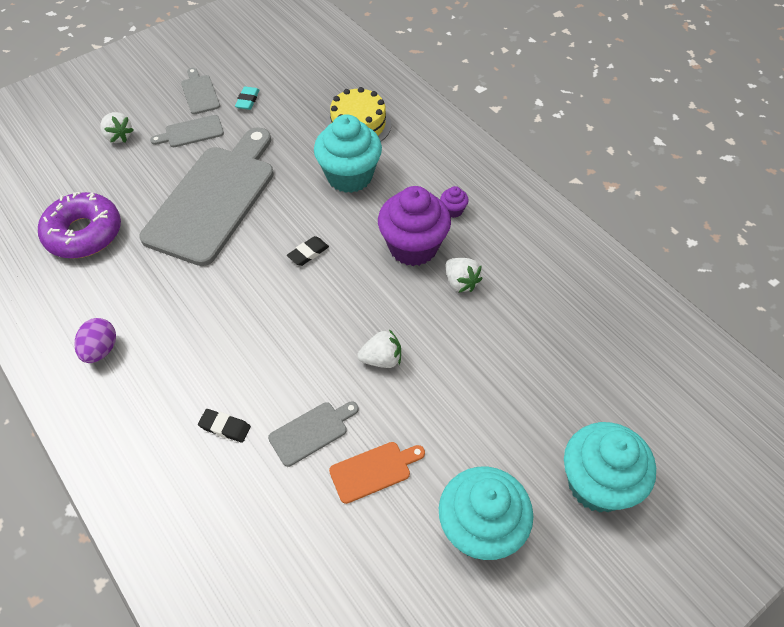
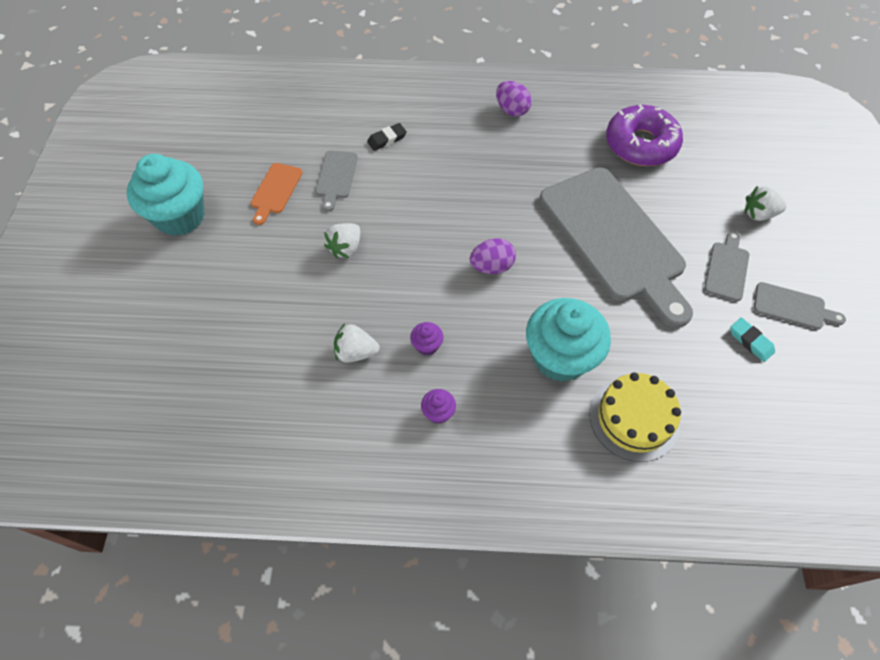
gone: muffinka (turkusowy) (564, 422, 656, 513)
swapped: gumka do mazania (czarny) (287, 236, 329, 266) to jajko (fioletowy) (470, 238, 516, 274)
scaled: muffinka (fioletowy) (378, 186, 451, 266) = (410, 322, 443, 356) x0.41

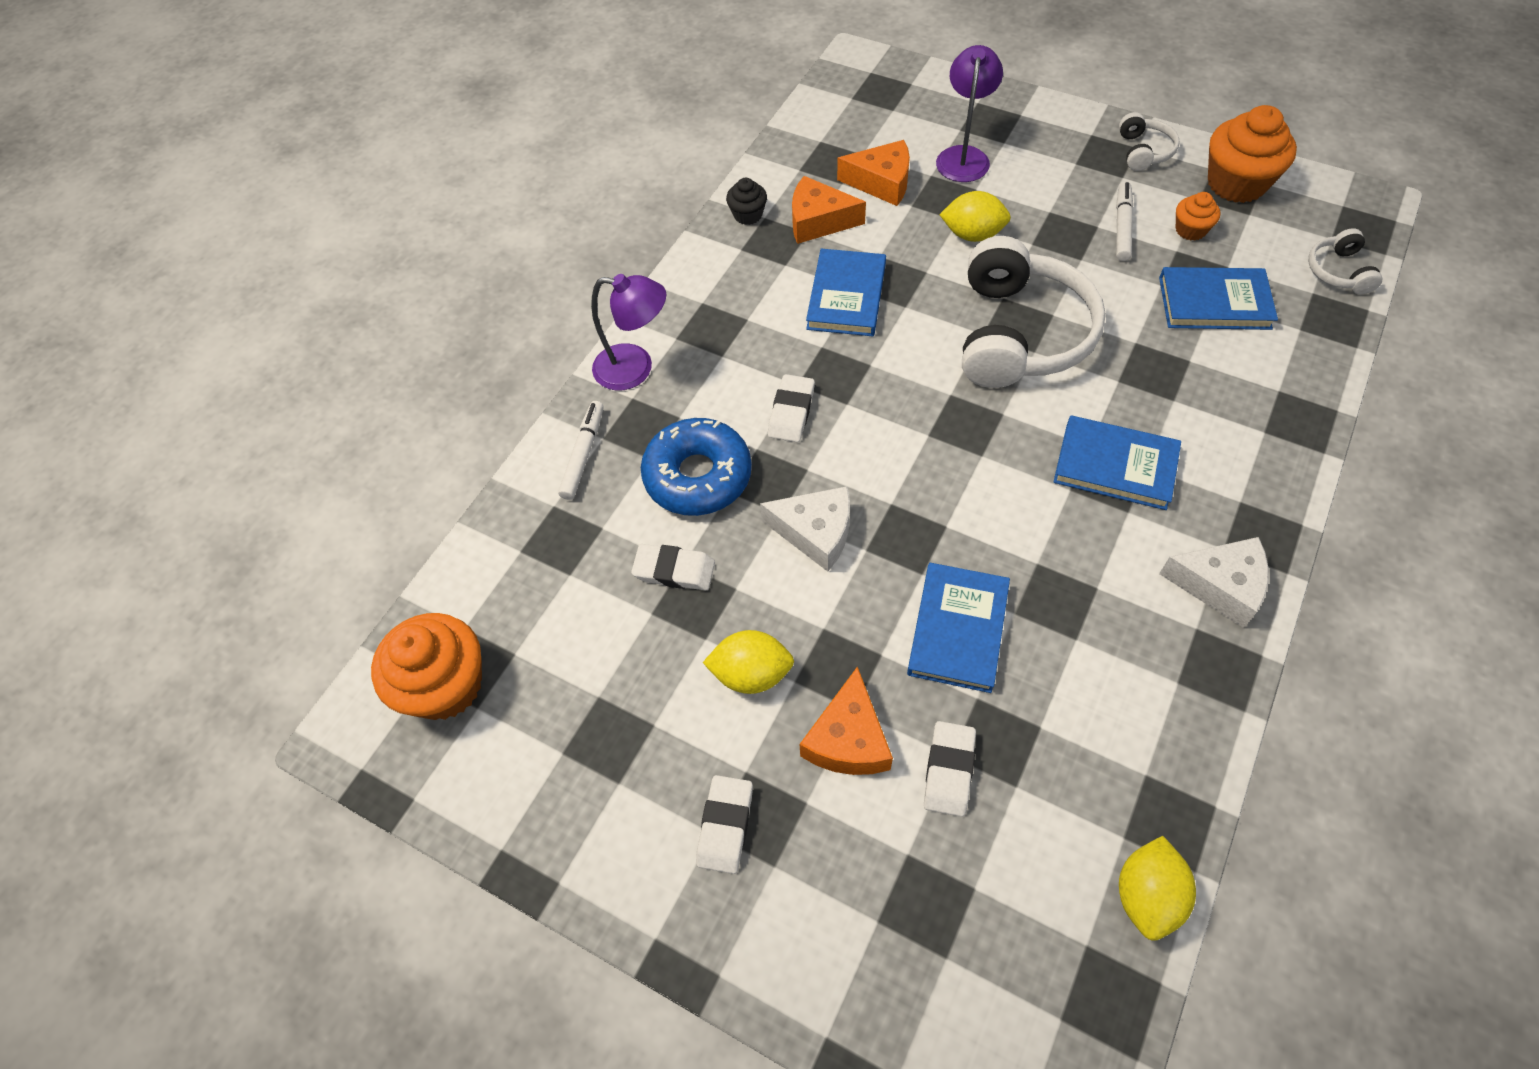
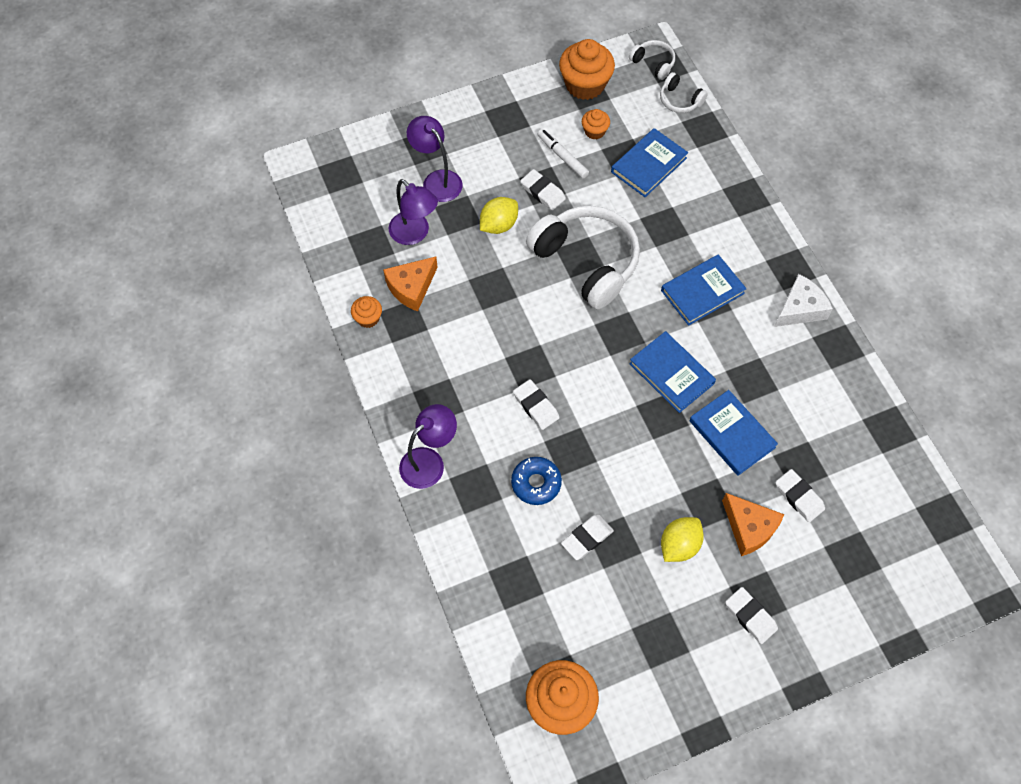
gone: flamaster (biały) (558, 401, 604, 500); ser (biały) (760, 486, 850, 572); cytryna (żółty) (1119, 836, 1196, 941)
new: gumka do mazania (biały) (520, 169, 566, 211)
shifted: książka (niebieski) (806, 249, 886, 336) to (629, 331, 716, 413); słuchawki (biały) (1119, 112, 1179, 171) to (629, 40, 675, 80)
swapped: ser (pomarańczowy) (837, 140, 910, 206) to lampka (fioletowy) (389, 179, 438, 245)
repainted: muffinka (czarny) (726, 178, 767, 225) to muffinka (pomarańczowy) (351, 296, 382, 328)
scaled: donut (niebieski) (641, 418, 752, 516) = (511, 457, 562, 505) x0.66

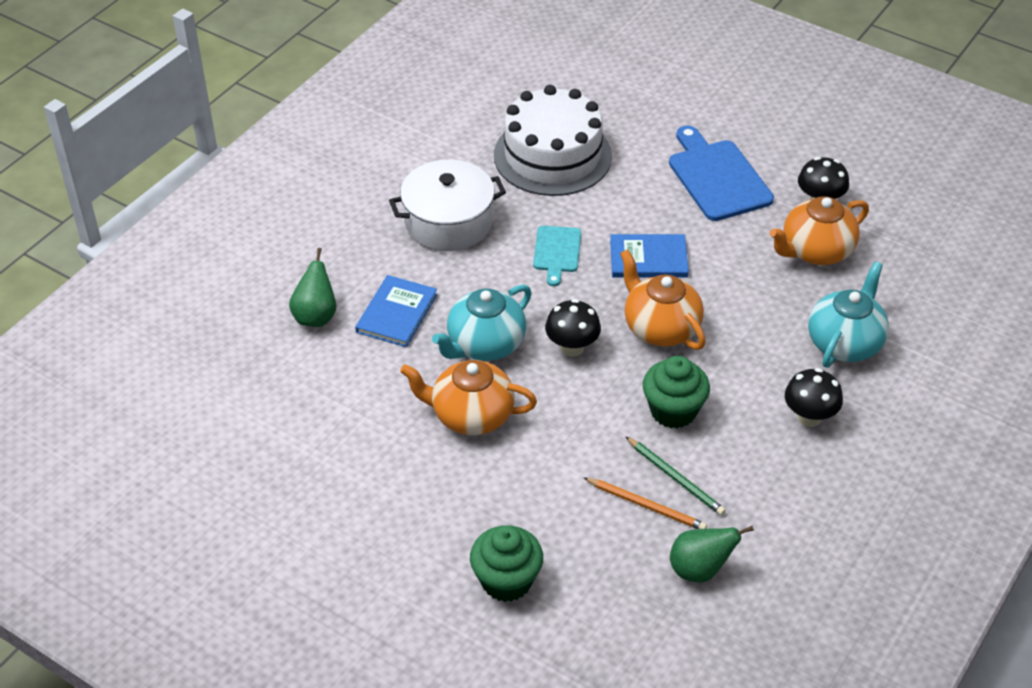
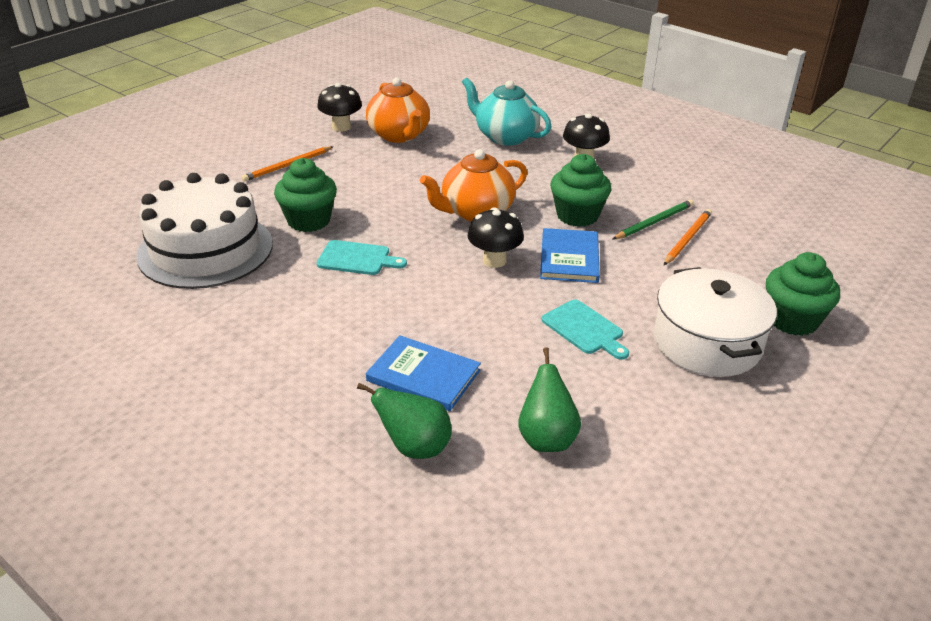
gone: imbryk (turkusowy) (432, 285, 532, 361)
new: muffinka (zielony) (274, 158, 337, 232)
shifted: garnek (biały) (389, 160, 506, 251) to (654, 267, 777, 377); książka (niebieski) (610, 234, 689, 278) to (540, 228, 600, 283); gruszka (zielony) (670, 526, 754, 583) to (519, 347, 581, 452)
swapped: imbryk (pomarańczowy) (400, 360, 537, 435) to deska do krojenia (turkusowy) (542, 300, 629, 360); deska do krojenia (niebieski) (669, 125, 774, 221) to ołówek (pomarańczowy) (242, 146, 334, 182)

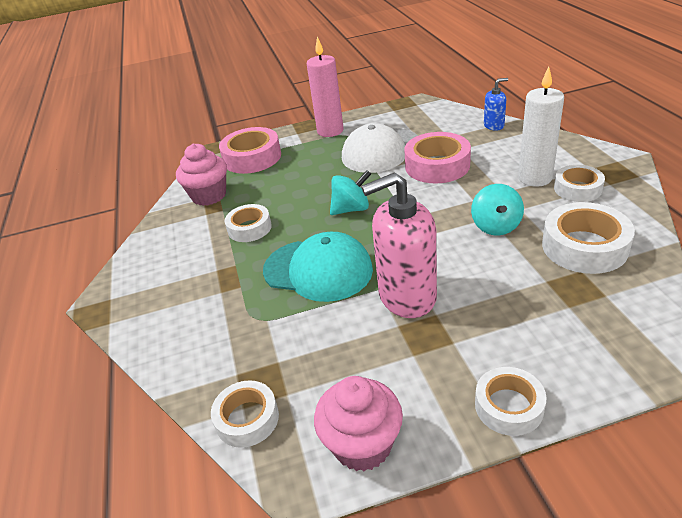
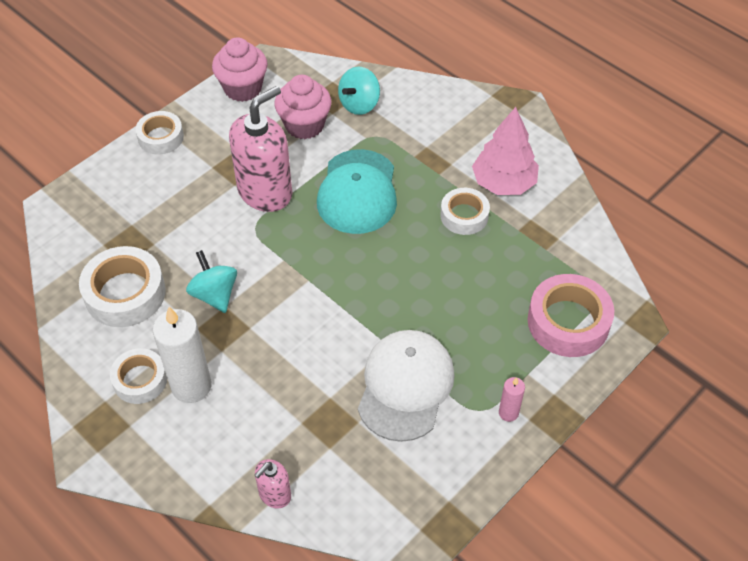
gone: taśma klejąca (biały) (211, 380, 279, 448); taśma klejąca (różowy) (404, 132, 471, 183)
new: drzewko (różowy) (472, 107, 539, 195)
shifted: muffinka (różowy) (176, 143, 227, 206) to (275, 75, 332, 139); bączek (turkusowy) (330, 170, 371, 215) to (338, 67, 380, 115)
repainted: dozownik mydła (niebieski) (484, 78, 508, 131) to dozownik mydła (różowy) (255, 459, 291, 509)
rotated: czapka (turkusowy) (263, 232, 373, 302) = (317, 149, 397, 234) 75 degrees counterclockwise
scaled: świeca (różowy) (307, 36, 344, 137) = (499, 377, 525, 422) x0.49

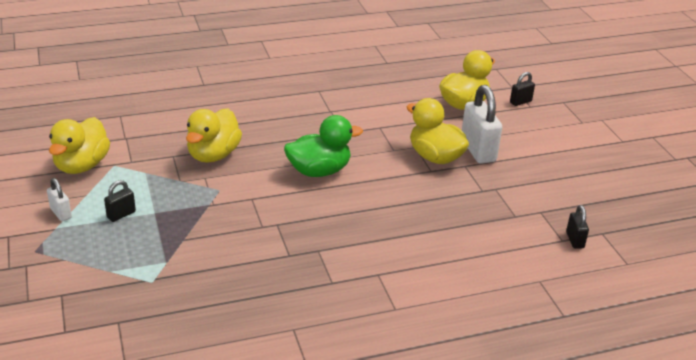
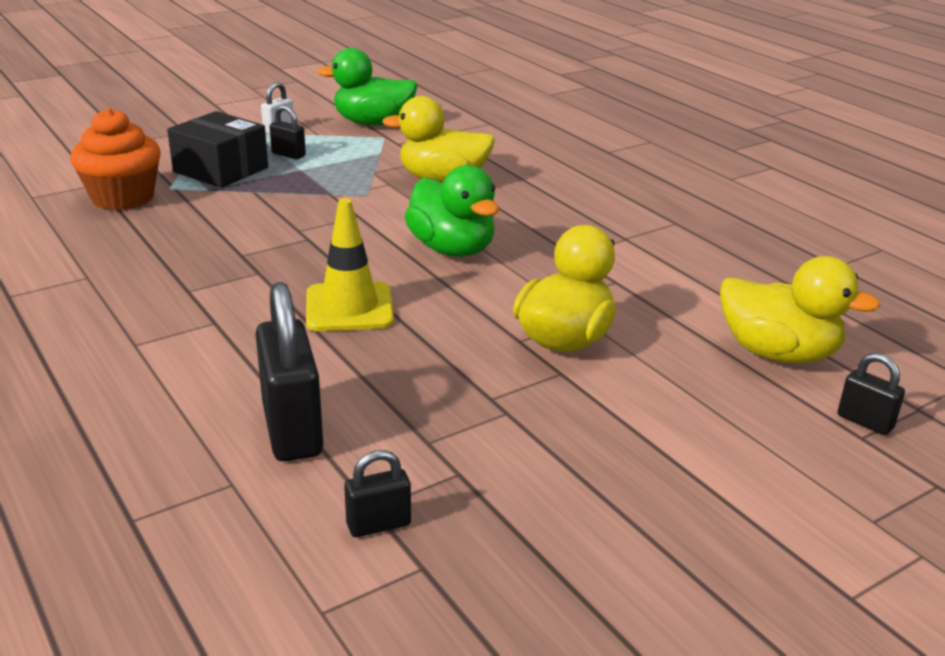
gone: kłódka (biały) (462, 85, 502, 164)
new: muffinka (pomarańczowy) (70, 108, 161, 210); pudełko (czarny) (167, 111, 268, 188); kłódka (czarny) (256, 282, 323, 461); pachołek (żółty) (306, 198, 394, 331)
repainted: kaczka (żółty) (49, 117, 110, 174) to kaczka (zielony) (317, 48, 418, 126)

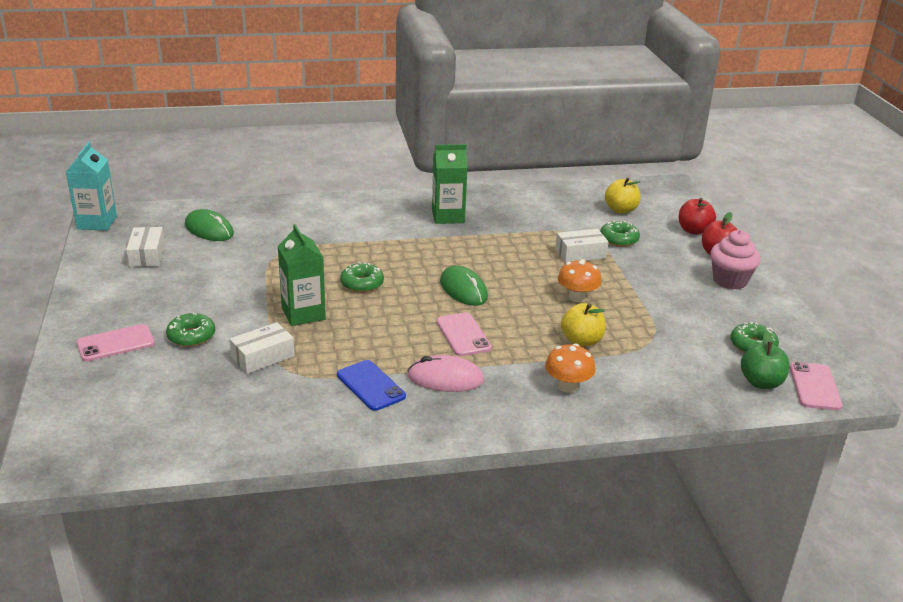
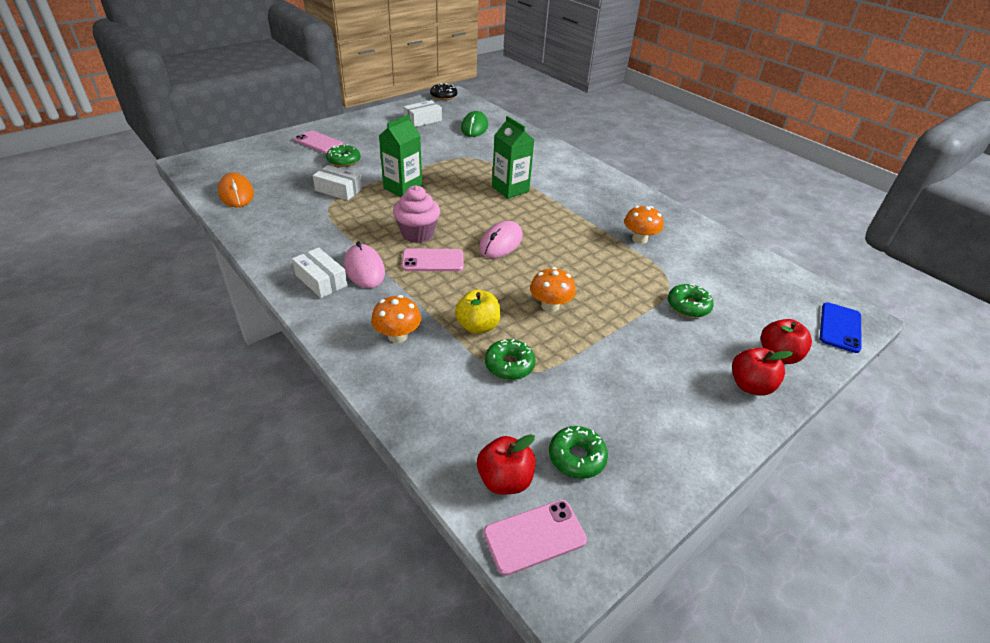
gone: jabłko (żółty) (605, 177, 641, 214)
new: myszka (pomarańczowy) (218, 173, 254, 207); grzyb (pomarańczowy) (624, 206, 664, 244)
shifted: telefon (niebieski) (337, 360, 406, 411) to (820, 302, 861, 353); donut (zielony) (340, 262, 384, 293) to (485, 339, 536, 380); karton mleka (zielony) (432, 144, 468, 224) to (492, 116, 534, 199); pudełko (biały) (555, 229, 608, 263) to (292, 247, 347, 298); muffinka (różowy) (710, 230, 761, 289) to (393, 185, 440, 243)
swapped: karton mleka (turkusowy) (66, 142, 117, 231) to donut (czarny) (430, 83, 457, 100)
repainted: myszka (zielony) (440, 265, 488, 306) to myszka (różowy) (479, 221, 523, 258); jabłko (zielony) (741, 331, 790, 389) to jabłko (czerwony) (477, 434, 536, 495)
rotated: telefon (różowy) (436, 312, 492, 356) = (402, 248, 464, 271) 45 degrees clockwise

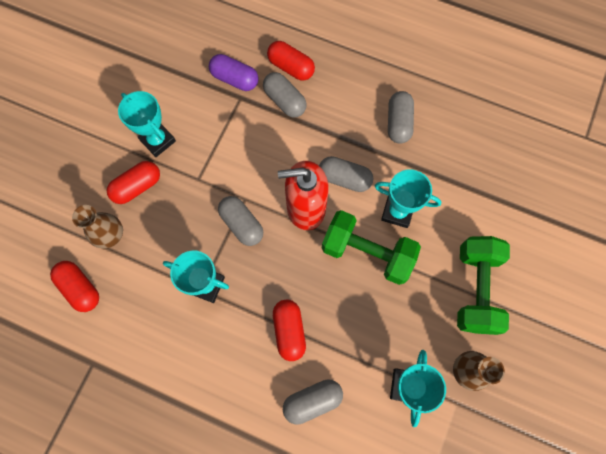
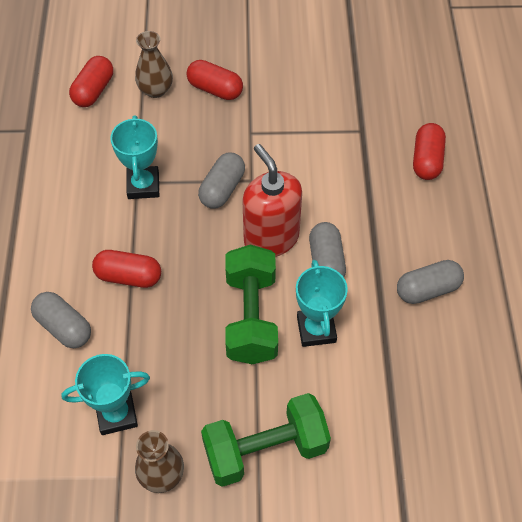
gone: puchar (turkusowy) (118, 91, 176, 157); kapsułka (fioletowy) (209, 54, 258, 91); kapsułka (szary) (263, 72, 307, 118)
rotated: kapsułka (czerwony) (273, 299, 306, 361) = (92, 250, 161, 288) 45 degrees clockwise

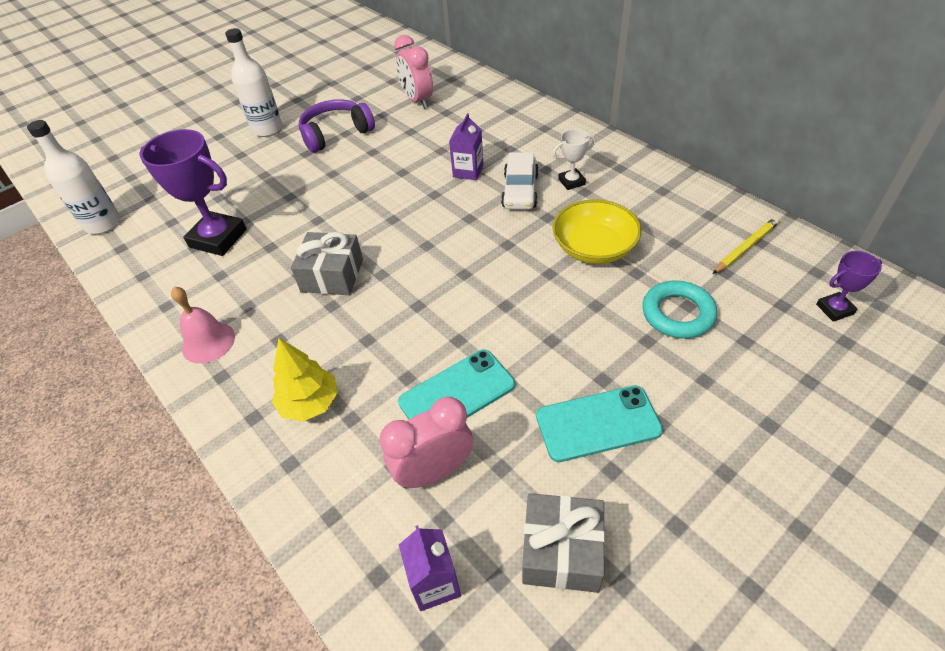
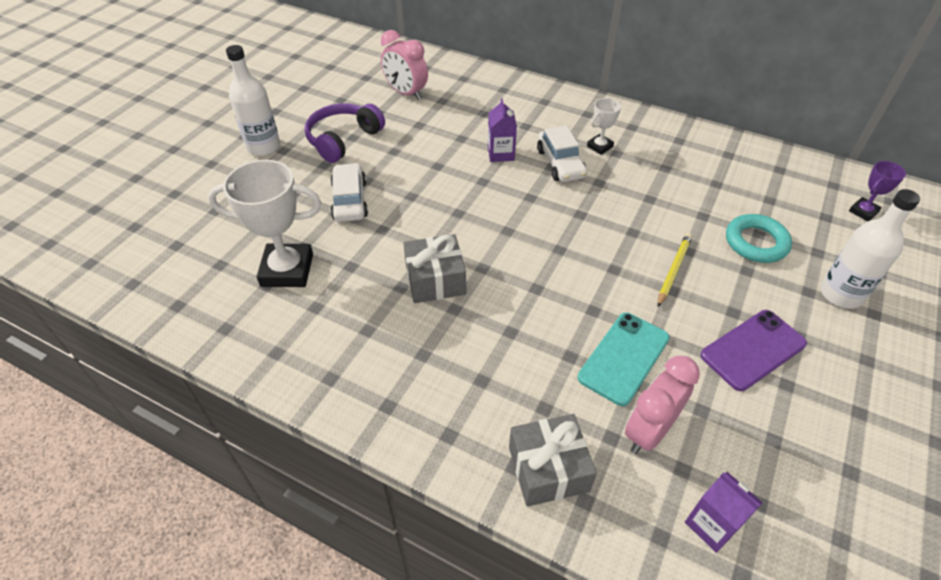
gone: dzwonek (różowy) (171, 287, 235, 364); drzewko (żółty) (272, 338, 338, 422); miska (żółty) (552, 199, 642, 264)
new: samochód (biały) (330, 163, 368, 222)
shifted: butelka (biały) (27, 120, 120, 234) to (820, 189, 920, 309); prezent (szary) (522, 493, 605, 593) to (509, 414, 597, 507); ołówek (żółty) (713, 217, 780, 274) to (657, 233, 692, 307)
repainted: puchar (fioletowy) (139, 129, 247, 256) to puchar (biały) (208, 160, 321, 287); telefon (turkusowy) (536, 385, 663, 462) to telefon (fioletowy) (700, 310, 807, 391)

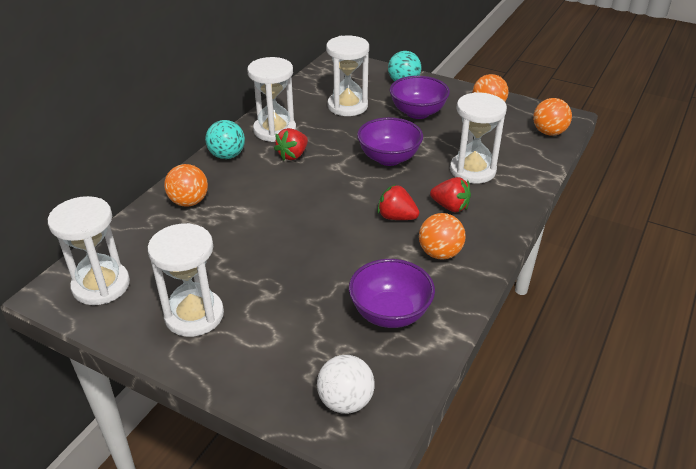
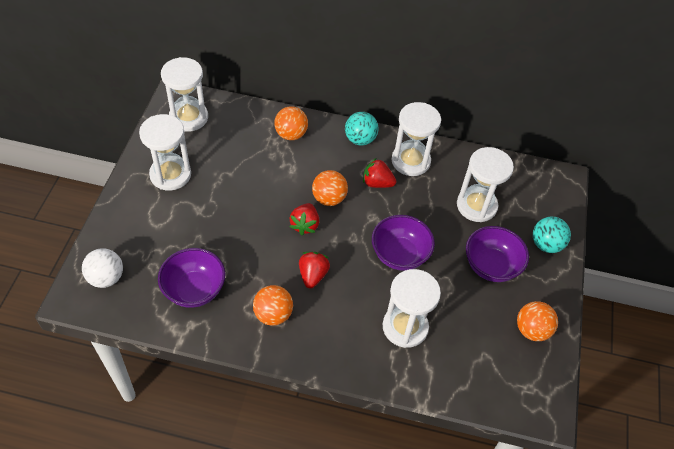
shifted: truskawka (czerwony) (430, 177, 471, 212) to (290, 203, 319, 235); piłka (pomarańczowy) (533, 98, 572, 136) to (312, 170, 348, 206)

